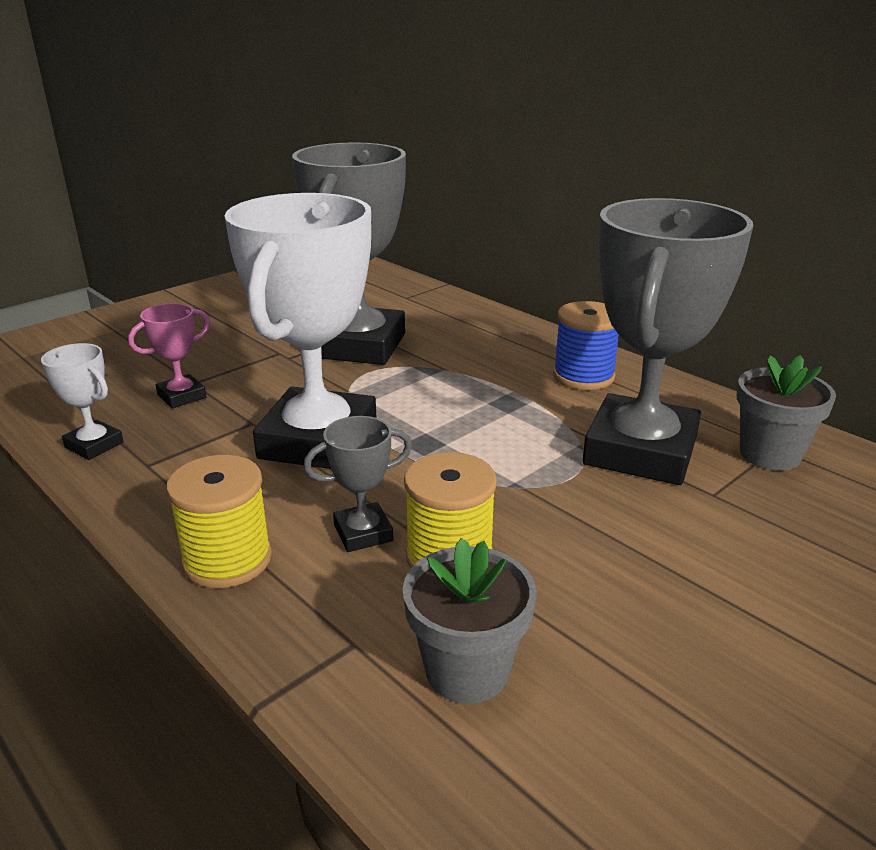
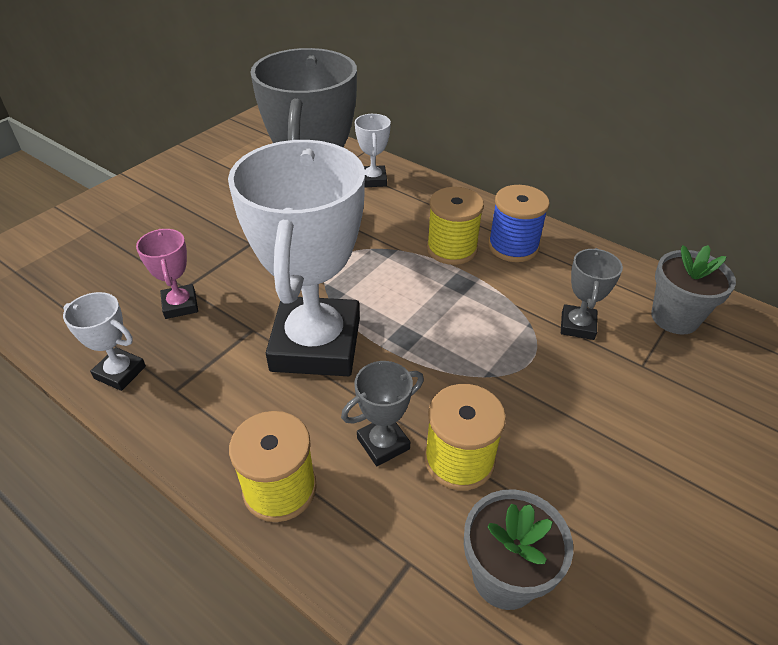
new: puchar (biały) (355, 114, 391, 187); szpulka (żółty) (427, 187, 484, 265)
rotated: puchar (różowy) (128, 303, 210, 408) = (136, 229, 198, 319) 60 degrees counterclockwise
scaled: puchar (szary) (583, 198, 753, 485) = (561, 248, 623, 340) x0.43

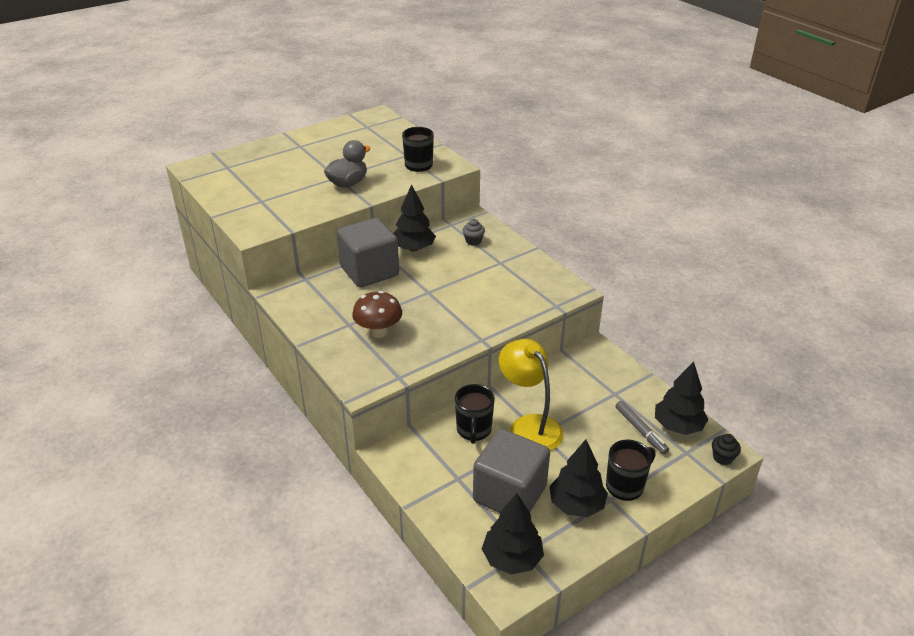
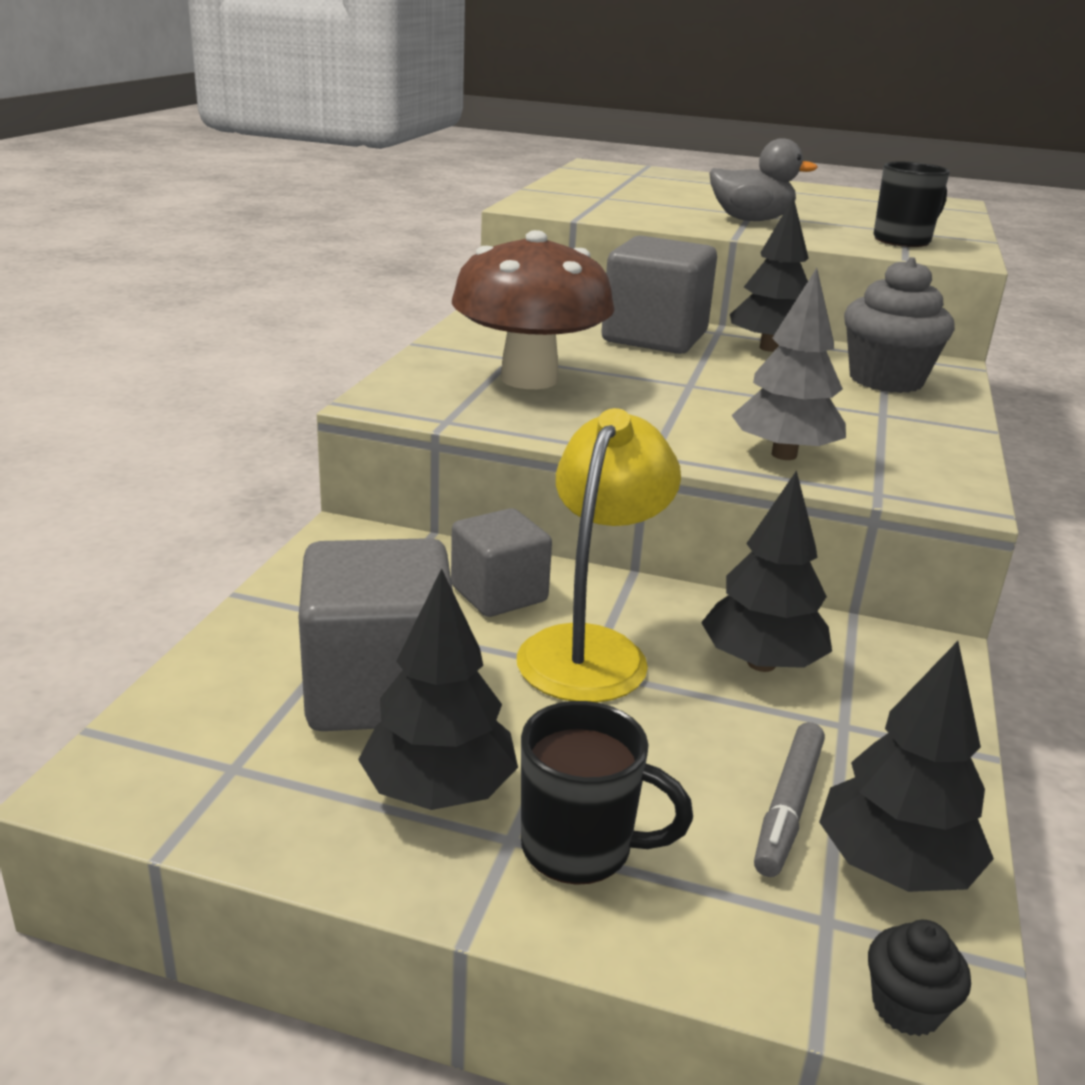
new: drzewko (szary) (731, 268, 846, 460)
shifted: drzewko (czarny) (482, 493, 544, 575) to (701, 470, 832, 672)
swapped: kubek (czarny) (455, 384, 495, 444) to sześcian (szary) (451, 508, 552, 617)
scaled: grzyb (brązowy) (352, 291, 402, 338) = (452, 230, 615, 389) x1.63; muffinka (szary) (462, 219, 485, 246) = (844, 257, 955, 393) x2.15

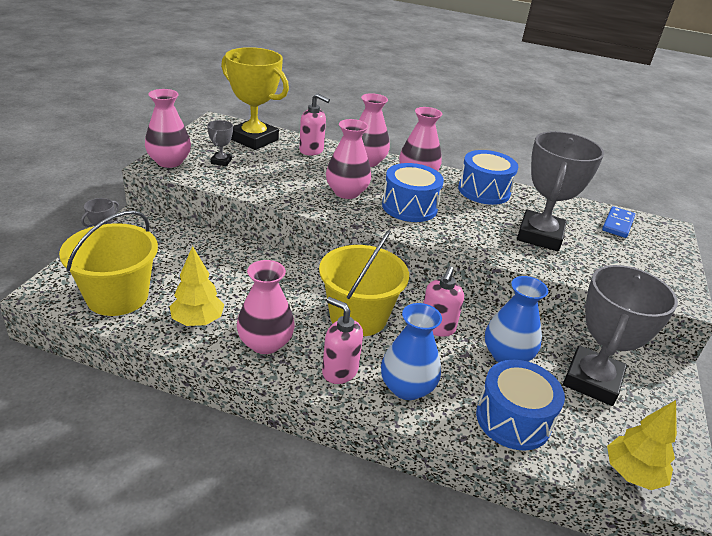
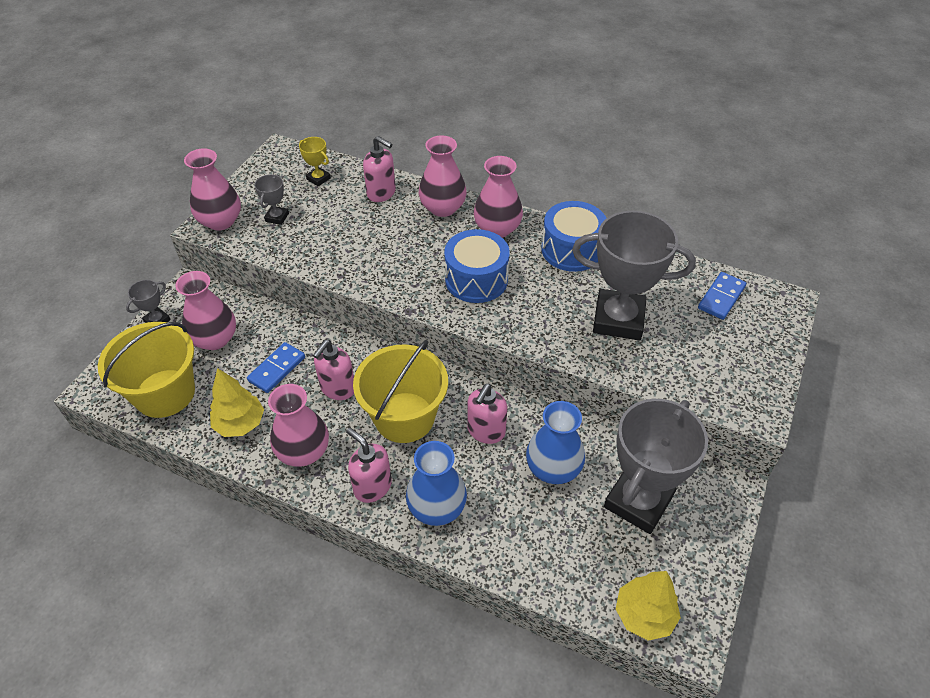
gone: bęben (niebieski) (476, 360, 565, 451)
new: kostka domina (niebieski) (247, 342, 305, 393); dozownik mydła (różowy) (313, 340, 354, 400)
shifted: wazon (różowy) (326, 119, 371, 199) to (175, 271, 236, 350)
rotated: puchar (szary) (517, 131, 604, 251) = (572, 211, 696, 340) 75 degrees clockwise
scaled: puchar (żółty) (221, 47, 289, 150) = (299, 137, 331, 186) x0.43

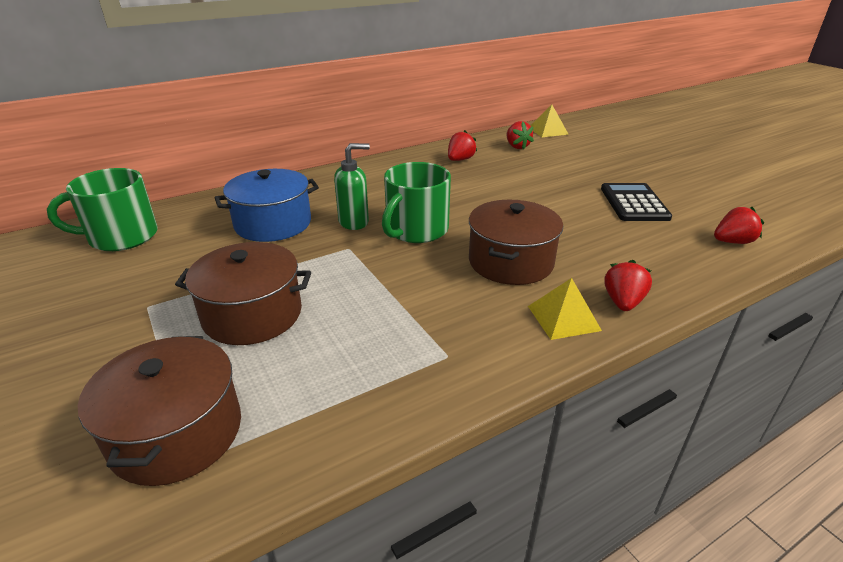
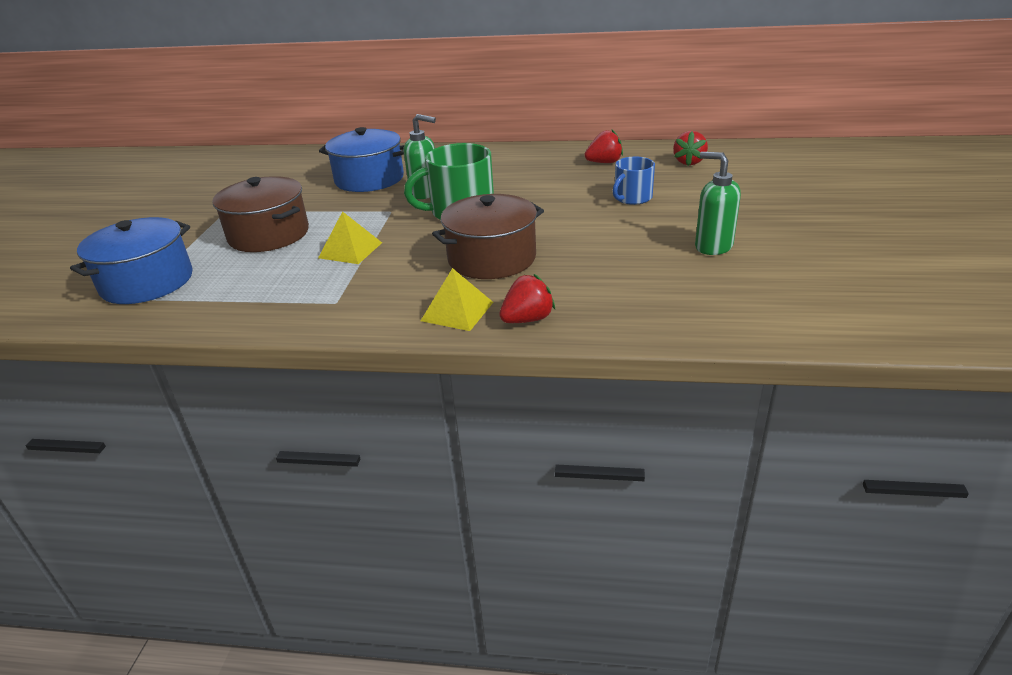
gone: kubek (zielony) (47, 168, 158, 251); truskawka (czerwony) (714, 207, 764, 244)
new: kubek (niebieski) (613, 157, 655, 205)
shifted: piramida (żółty) (531, 105, 569, 137) to (318, 211, 382, 264)
swapped: kalkulator (czarny) (601, 183, 672, 221) to dozownik mydła (zielony) (695, 152, 741, 255)
repainted: garnek (brązowy) (78, 336, 241, 486) to garnek (niebieski) (70, 217, 193, 304)

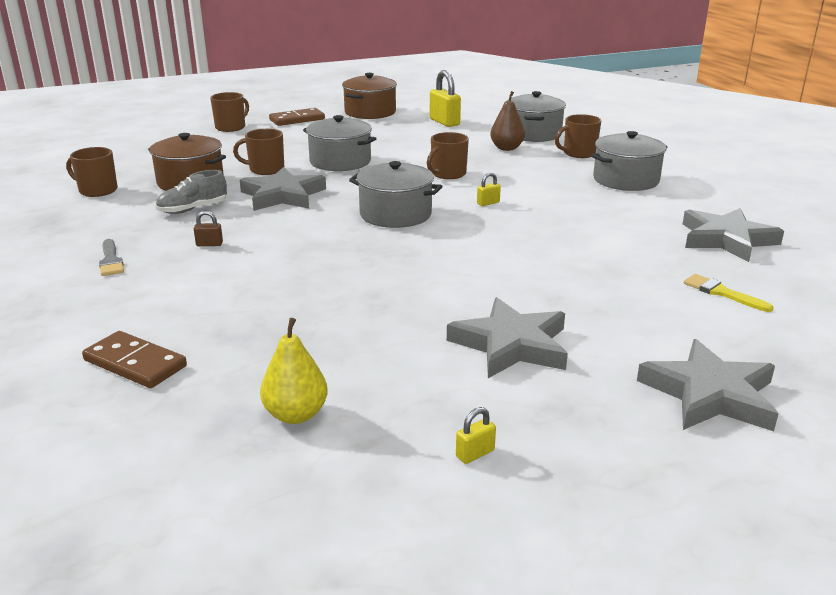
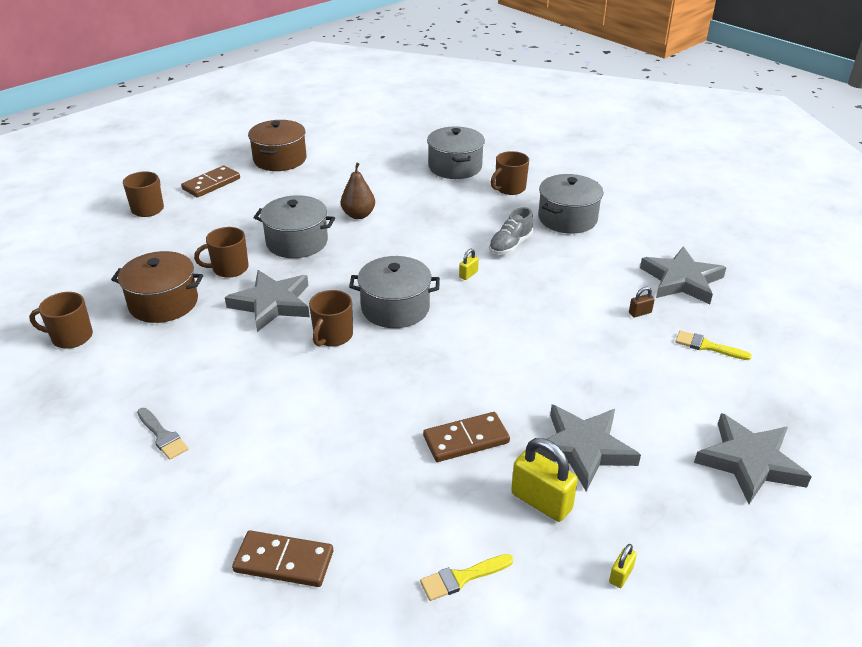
new: kostka domina (brązowy) (423, 412, 510, 462)
shifted: but (szary) (155, 170, 227, 214) to (489, 207, 533, 255); kłódka (brązowy) (194, 211, 223, 246) to (629, 287, 655, 317); kubek (brązowy) (427, 132, 469, 179) to (309, 290, 353, 347); kłódka (żółty) (430, 70, 461, 127) to (511, 438, 578, 522); gruszka (brązowy) (490, 91, 525, 151) to (341, 163, 375, 219)
swapped: gruszka (żółty) (260, 318, 328, 424) to pędzel (żółty) (420, 554, 513, 601)

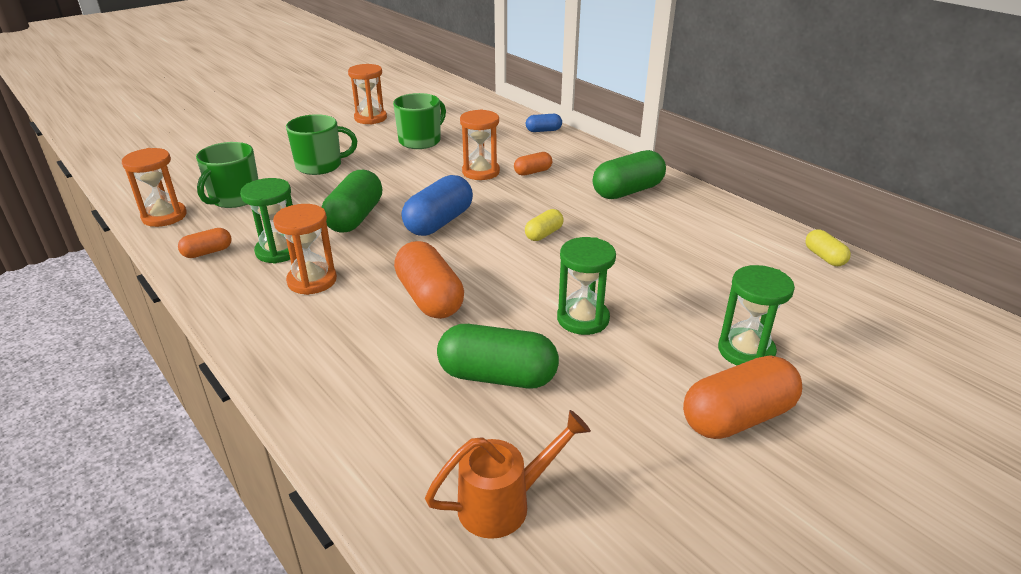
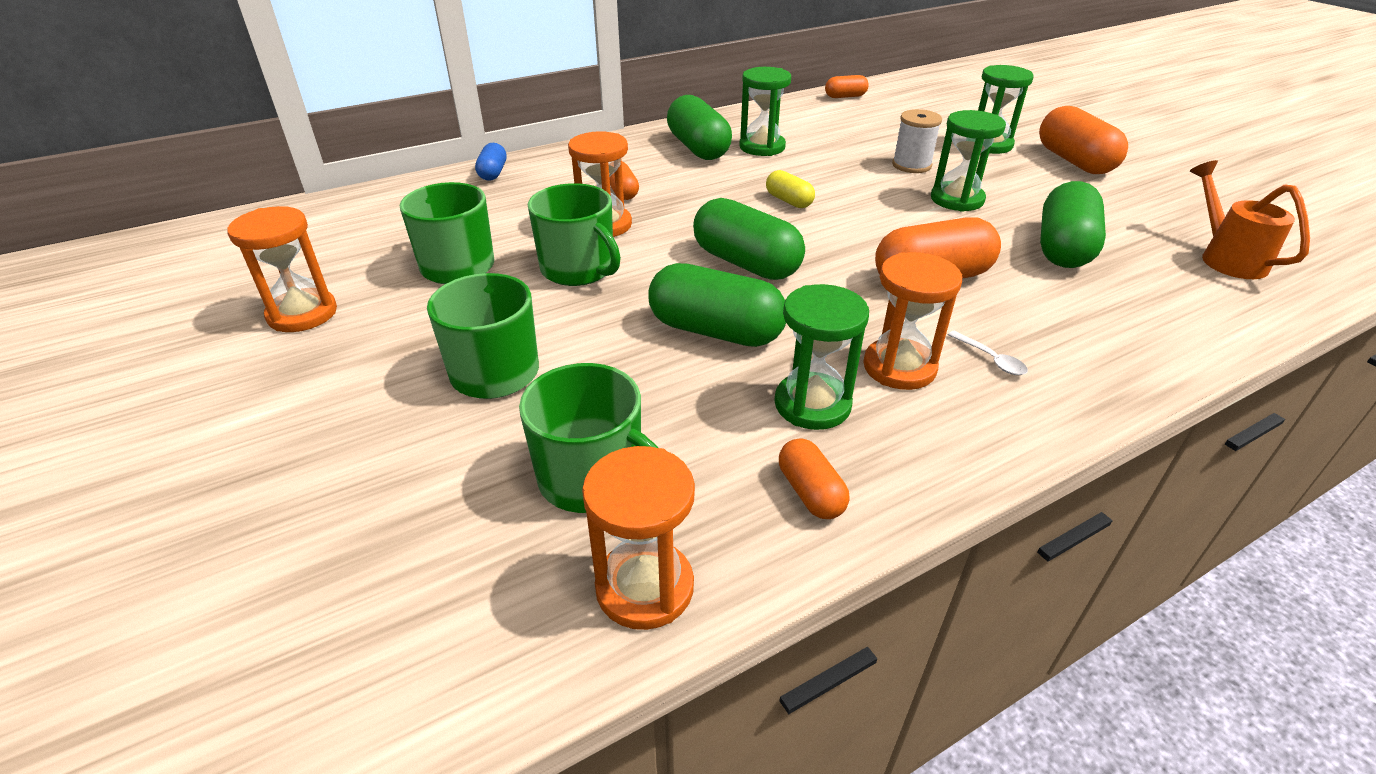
new: kubek (zielony) (528, 183, 621, 286); klepsydra (zielony) (739, 67, 791, 156); szpulka (biały) (892, 109, 942, 173); łyżka (biały) (948, 331, 1028, 375)
repainted: kapsułka (niebieski) (402, 175, 473, 236) to kapsułka (zielony) (693, 198, 805, 280); kapsułka (żółty) (805, 229, 851, 266) to kapsułka (pomarańczowy) (825, 75, 869, 98)

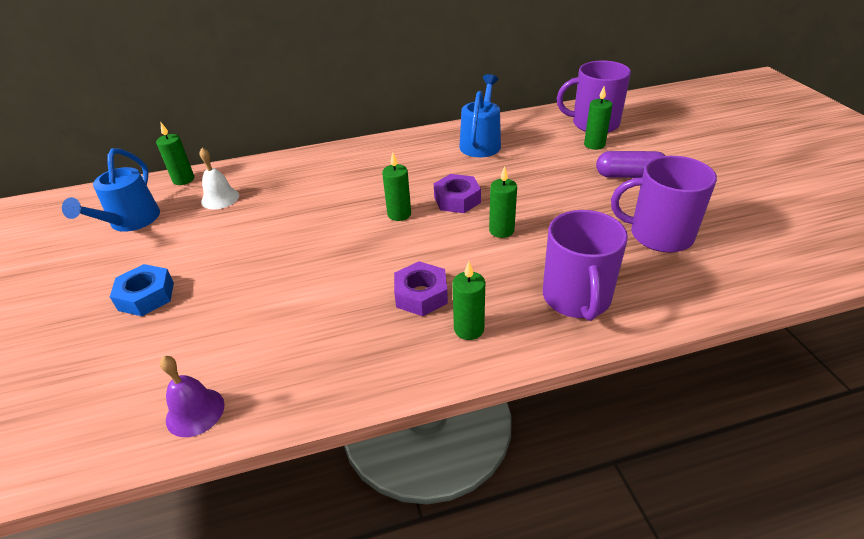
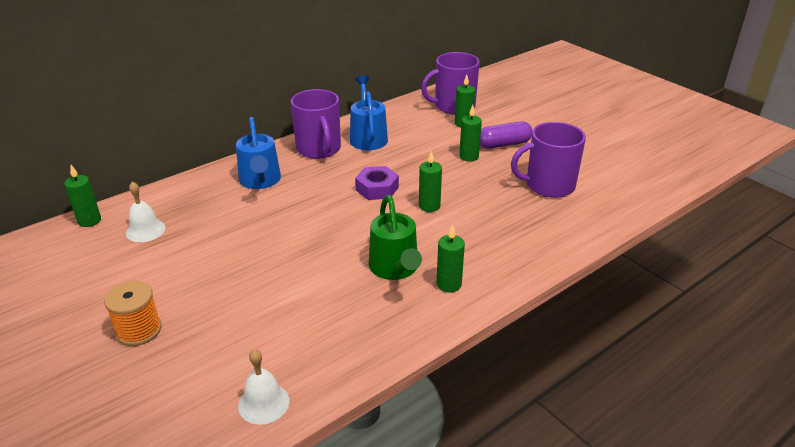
shifted: konewka (niebieski) (62, 148, 160, 232) to (236, 117, 281, 189); świeca (zielony) (382, 153, 411, 221) to (459, 105, 482, 162); kubek (fioletowy) (543, 210, 628, 321) to (291, 89, 341, 159)
swapped: nakrętka (niebieski) (110, 264, 174, 316) to szpulka (pomarańczowy) (104, 281, 162, 346); nakrętka (fioletowy) (394, 261, 448, 316) to konewka (zielony) (369, 195, 422, 280)
repainted: dzwonek (fioletowy) (160, 356, 225, 437) to dzwonek (biały) (238, 349, 290, 425)

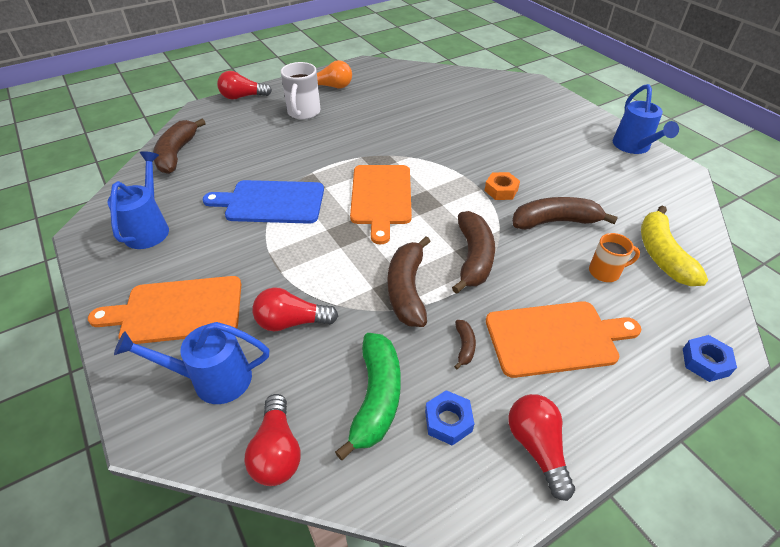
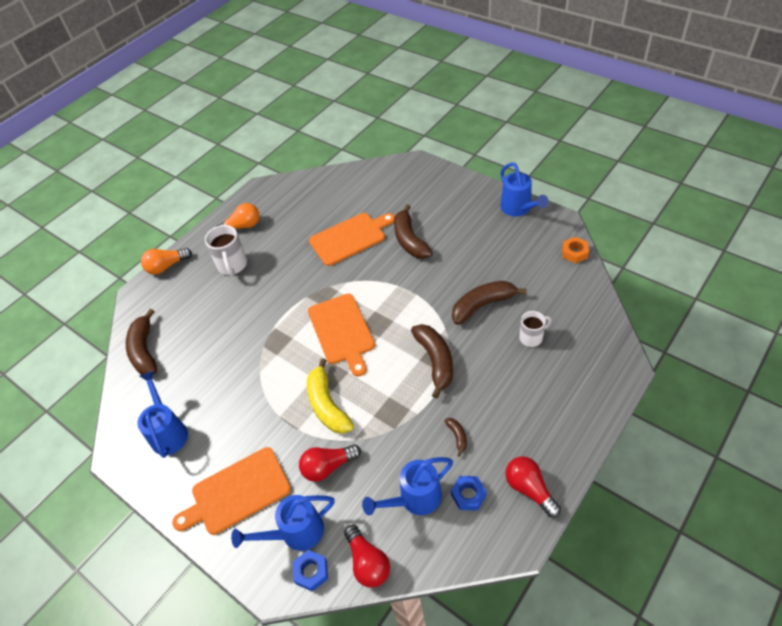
gone: deska do krojenia (niebieski) (203, 180, 324, 224)
shifted: banan (brązowy) (388, 236, 431, 327) to (394, 204, 433, 259); nakrętka (pomarańczowy) (484, 172, 520, 200) to (562, 237, 589, 263); deska do krojenia (pomarańczowy) (486, 301, 641, 378) to (309, 213, 395, 266); banan (żółty) (641, 206, 708, 286) to (307, 358, 354, 434); nakrętka (niebieski) (683, 335, 737, 382) to (293, 550, 328, 592)
swapped: banan (zielony) (335, 333, 401, 460) to konewka (niebieski) (362, 457, 453, 515)
repainted: żarówka (czerwony) (217, 71, 272, 100) to żarówka (pomarańczowy) (141, 248, 192, 275); kubek (pomarańczowy) (589, 233, 640, 282) to kubek (biały) (519, 311, 551, 347)

